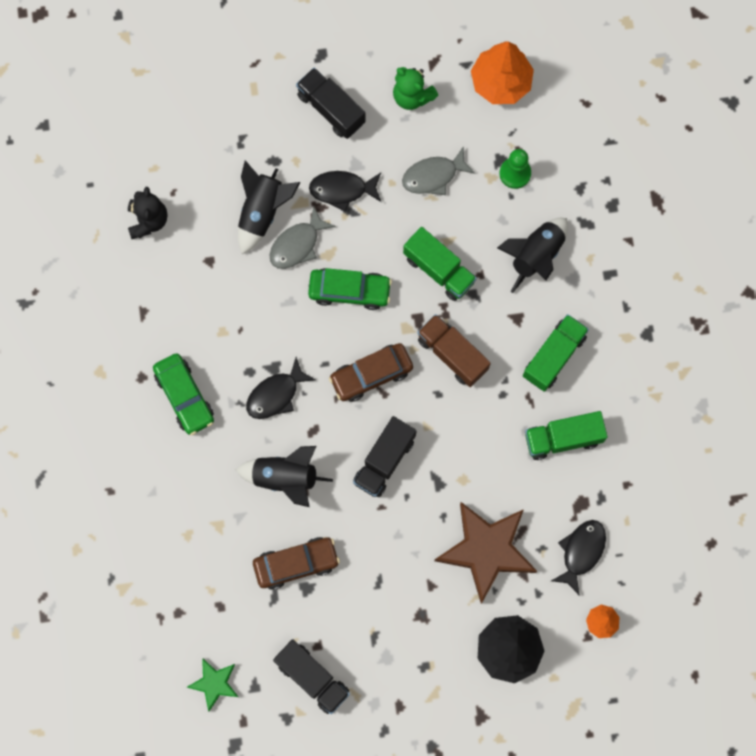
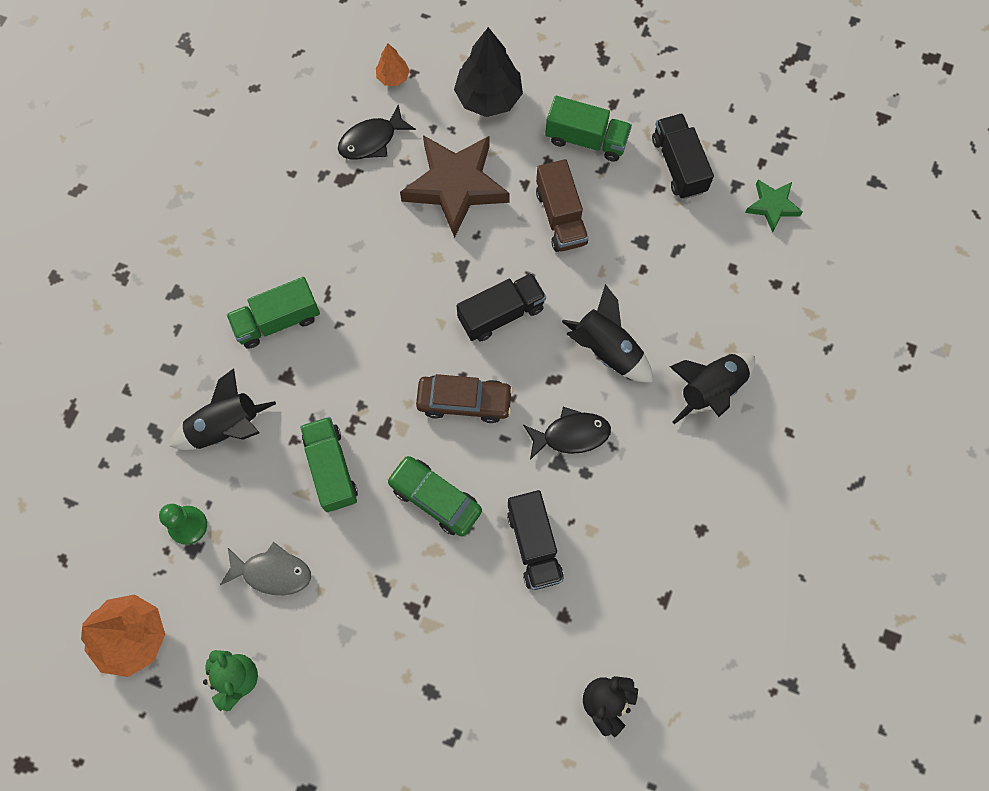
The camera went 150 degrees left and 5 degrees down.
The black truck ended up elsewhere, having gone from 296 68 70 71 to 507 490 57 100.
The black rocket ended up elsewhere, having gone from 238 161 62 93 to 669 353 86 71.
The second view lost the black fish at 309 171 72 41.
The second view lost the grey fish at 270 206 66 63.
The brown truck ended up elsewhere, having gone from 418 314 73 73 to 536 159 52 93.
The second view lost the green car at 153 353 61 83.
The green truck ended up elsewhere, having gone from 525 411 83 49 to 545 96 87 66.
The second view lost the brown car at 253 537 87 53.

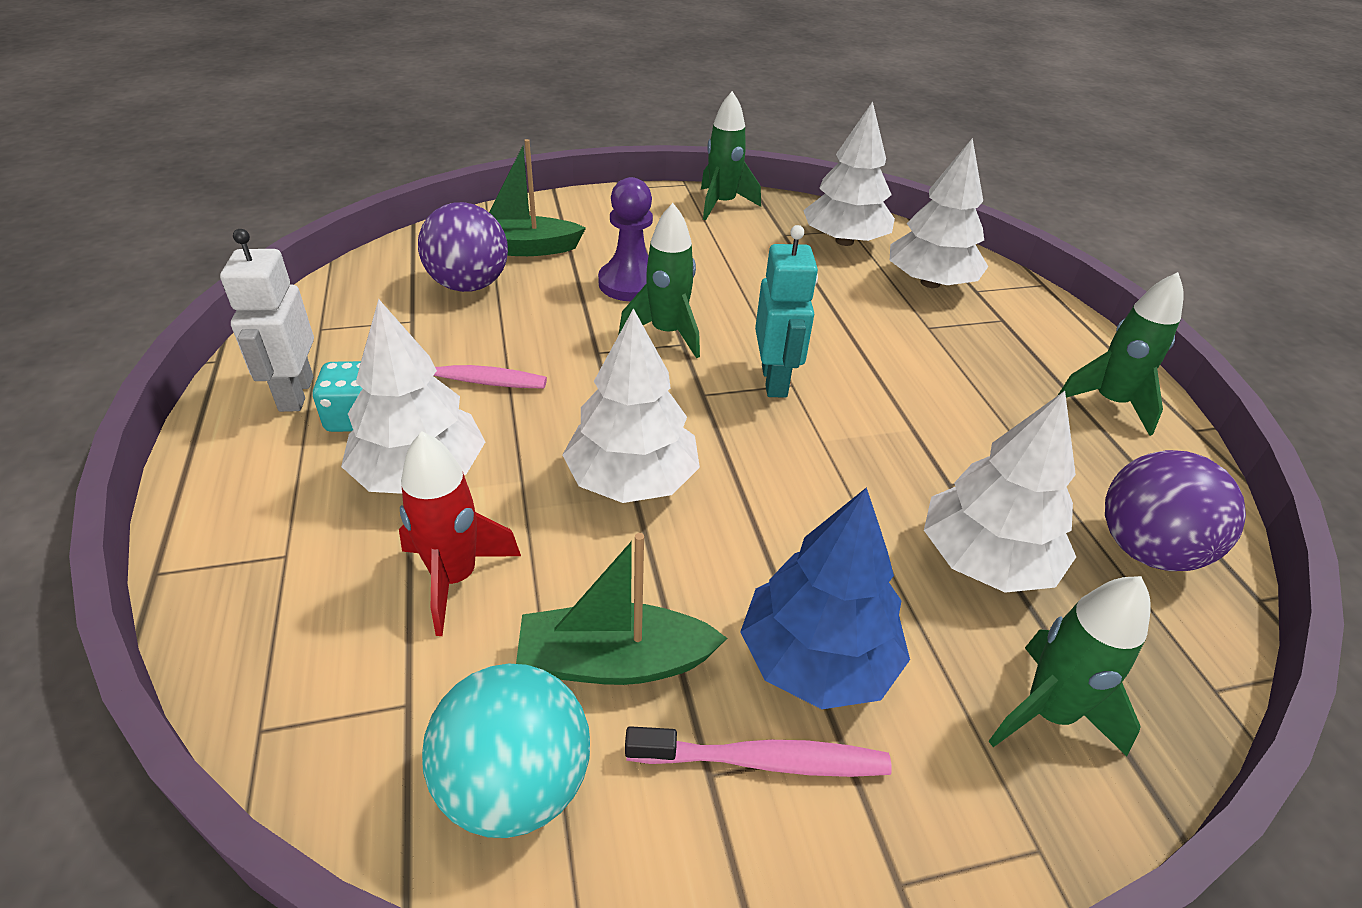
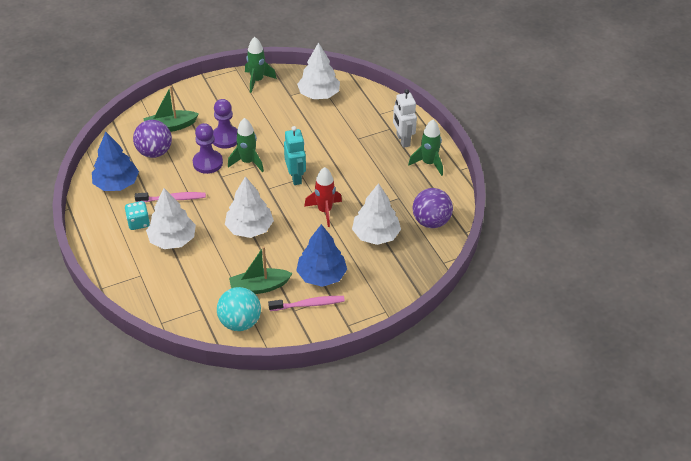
The camera went 10 degrees left and 5 degrees up.
The second view lost the white tree at 890 138 98 150.
The white robot ended up elsewhere, having gone from 220 229 94 183 to 393 89 24 59.
The red rocket ended up elsewhere, having gone from 399 431 122 205 to 304 167 38 60.
The second view lost the green rocket at 988 576 162 180.
The second view gained the purple pawn at 193 123 30 51.
The second view gained the blue tree at 92 132 47 59.

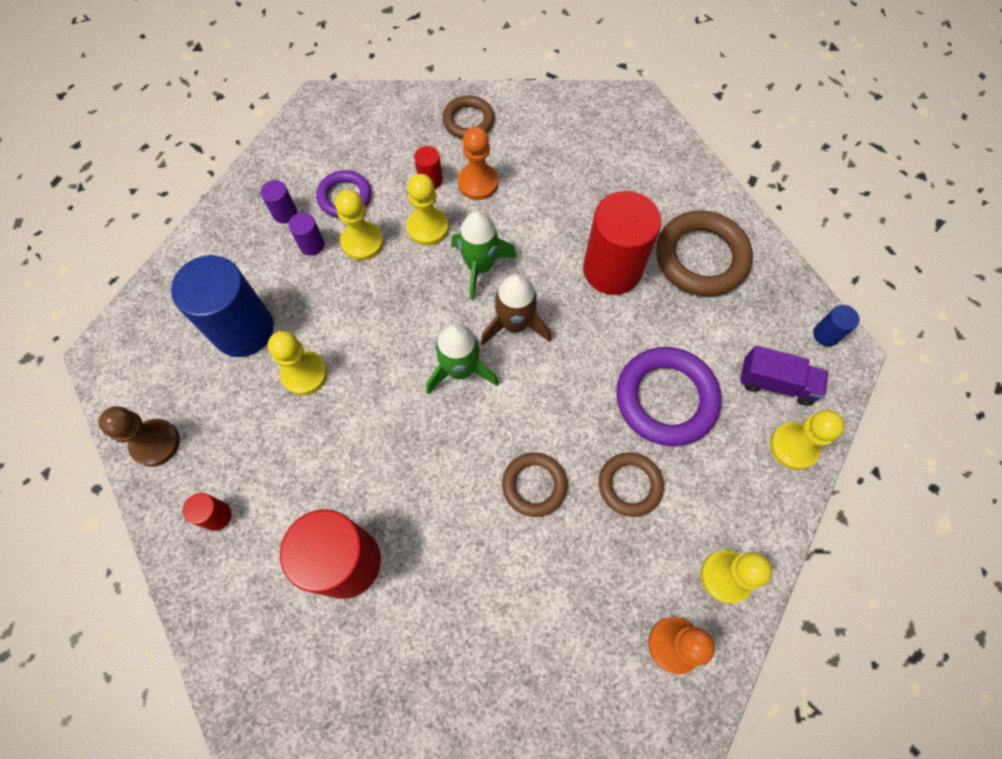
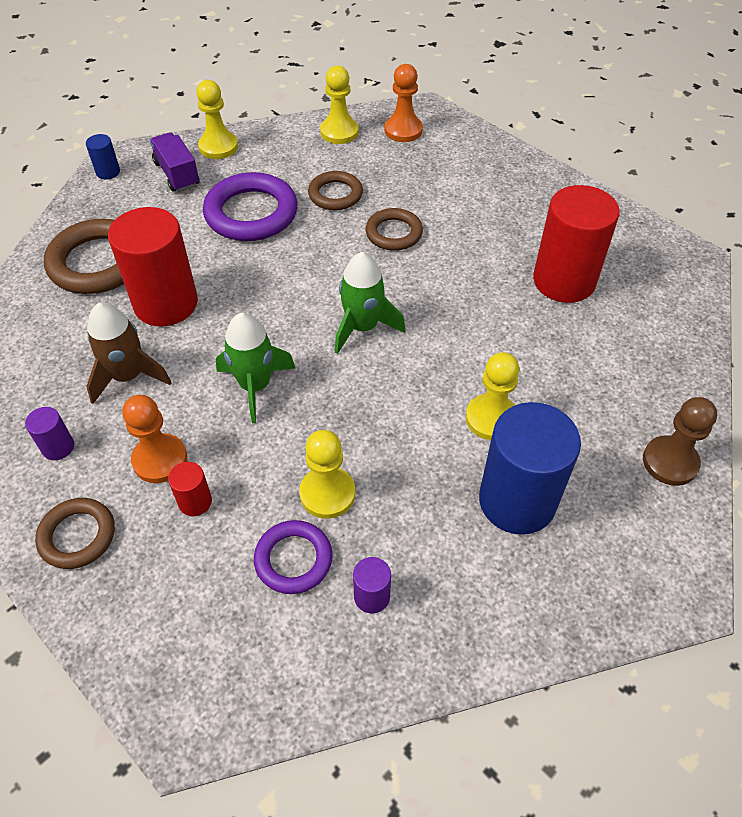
The camera went 135 degrees left and 15 degrees down.
The second view lost the yellow pawn at 406 174 43 72.
The purple cylinder ended up elsewhere, having gone from 288 213 36 43 to 25 407 49 53.
The brown rocket ended up elsewhere, having gone from 481 274 70 72 to 86 303 86 101.
The second view lost the red cylinder at 183 493 48 38.

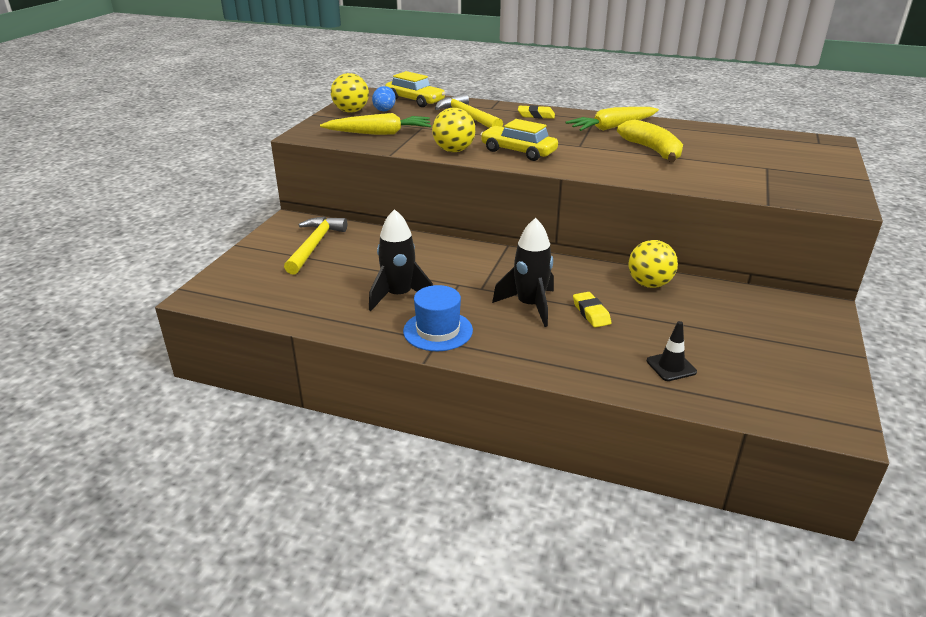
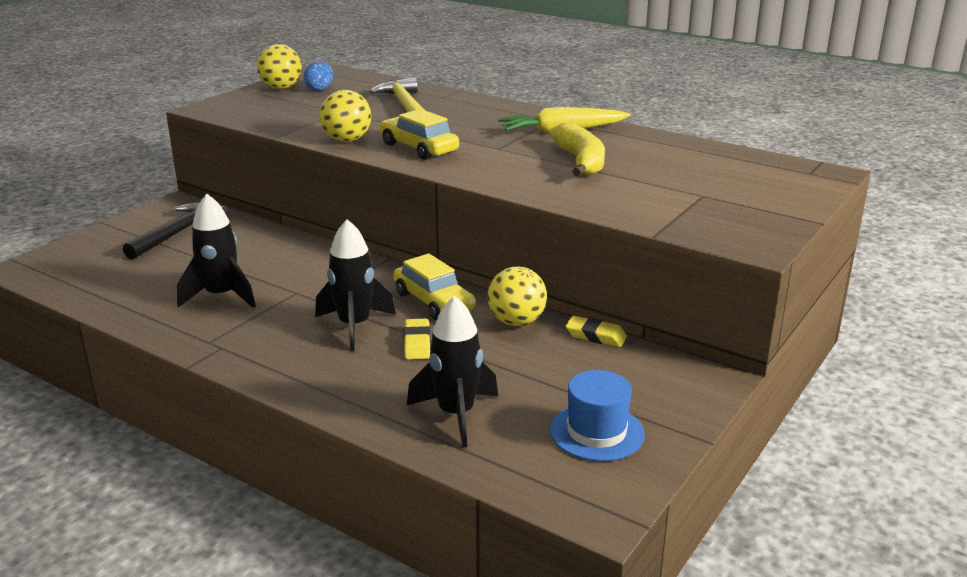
The camera went 15 degrees right and 5 degrees down.
The yellow car ended up elsewhere, having gone from 385 71 60 36 to 393 253 83 67.
The yellow eraser ended up elsewhere, having gone from 518 105 37 14 to 565 316 62 31.
The second view lost the yellow carrot at 320 113 111 22.
What was the yellow hammer at 284 217 63 58 turned into the black hammer at 123 202 106 58.
The blue hat ended up elsewhere, having gone from 403 285 70 66 to 550 370 95 91.
Where the black traffic cone stood at 647 321 50 60, the black rocket came to stand at 407 296 91 151.

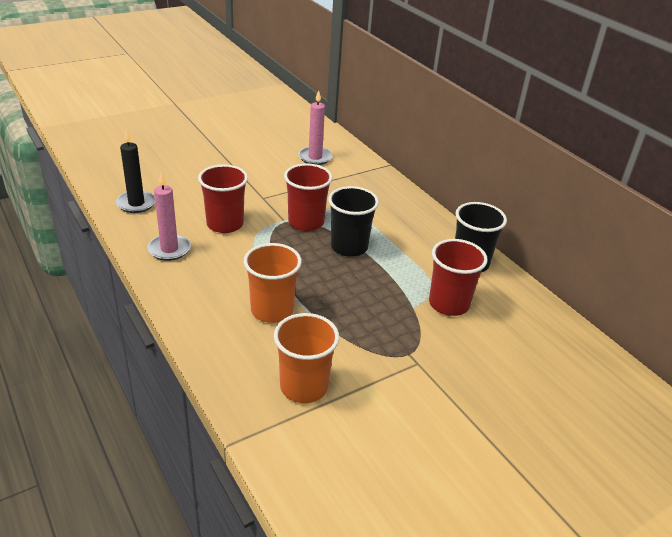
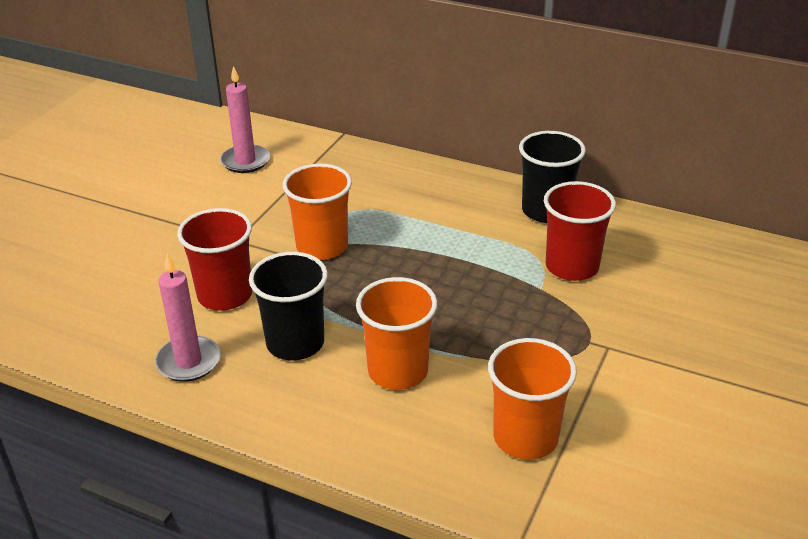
The camera went 30 degrees left and 0 degrees up.
The second view lost the black candle at 116 129 39 84.
What was the red cup at 284 163 48 68 turned into the orange cup at 283 164 69 96.
The black cup ended up elsewhere, having gone from 328 186 51 71 to 249 252 79 108.

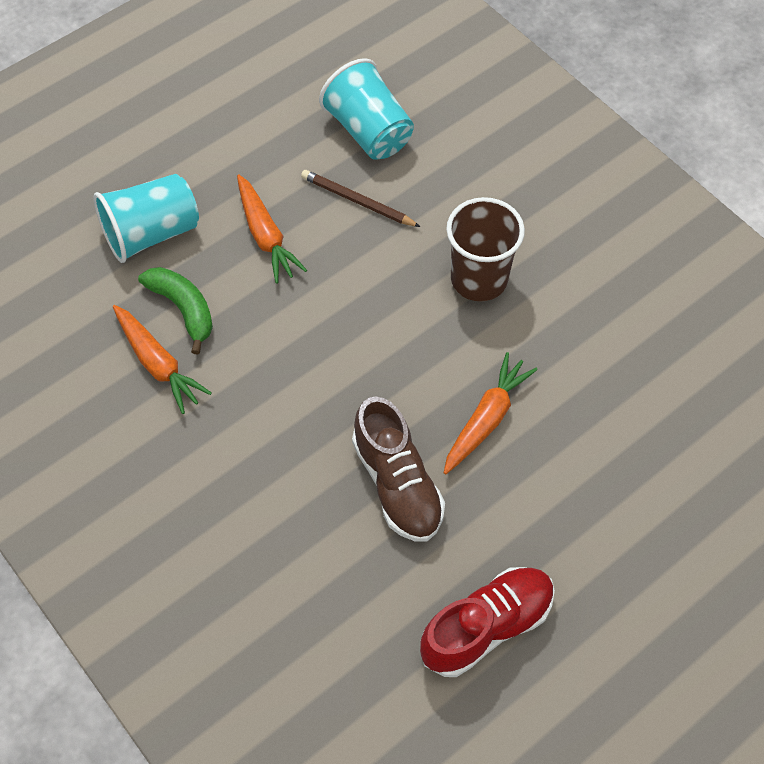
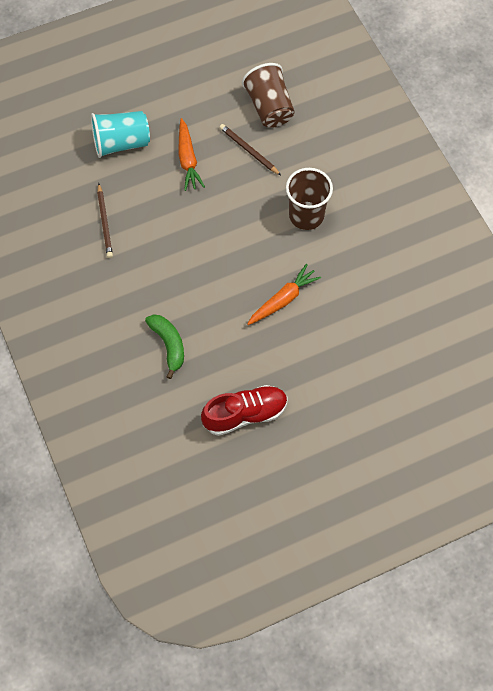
The camera went 15 degrees right and 5 degrees up.
What was the turquoise cup at 319 58 95 102 turned into the brown cup at 242 63 53 64.
The green banana ended up elsewhere, having gone from 138 267 75 87 to 145 314 39 65.
Where the orange carrot stood at 113 305 99 109, the brown pencil came to stand at 97 183 16 75.
The second view lost the brown shoe at 352 396 93 146.

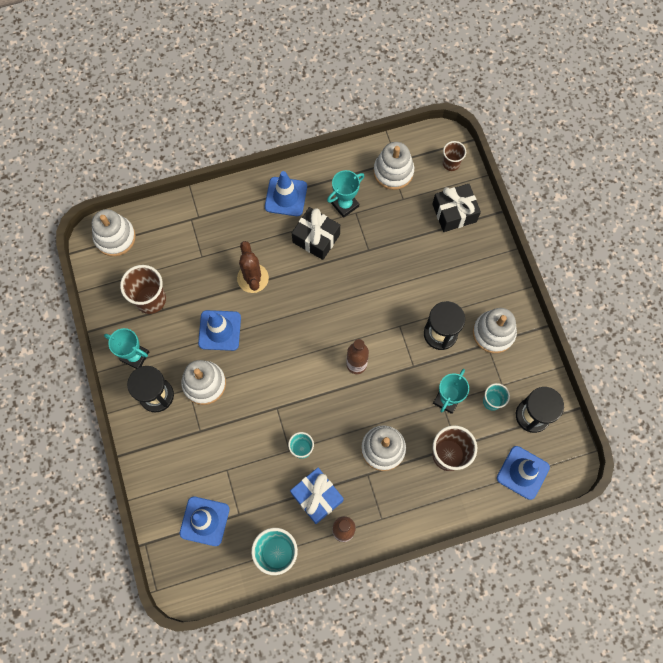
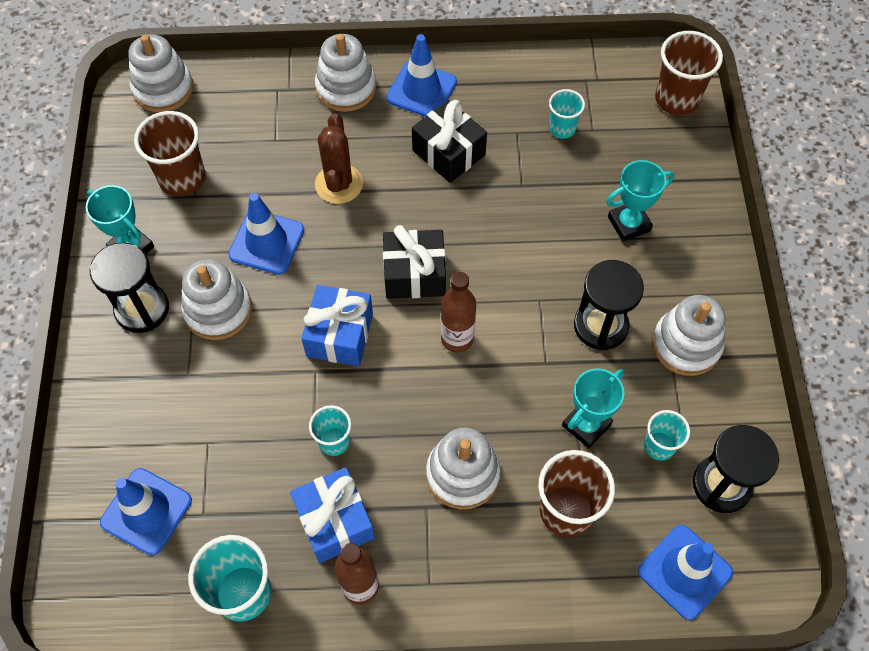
The camera went 15 degrees right and 10 degrees down.
The size of the brown cup at 443 141 23 30 changed by a factor of 1.69.
The white stacking toy ended up elsewhere, having gone from 373 142 41 48 to 315 34 61 78.
The turquoise trophy ended up elsewhere, having gone from 327 170 37 48 to 606 160 68 82.
The black gift ended up elsewhere, having gone from 432 184 49 48 to 383 225 63 74.
The second view gained the turquoise cup at 549 89 36 50.
The second view gained the blue gift at 301 285 72 81.

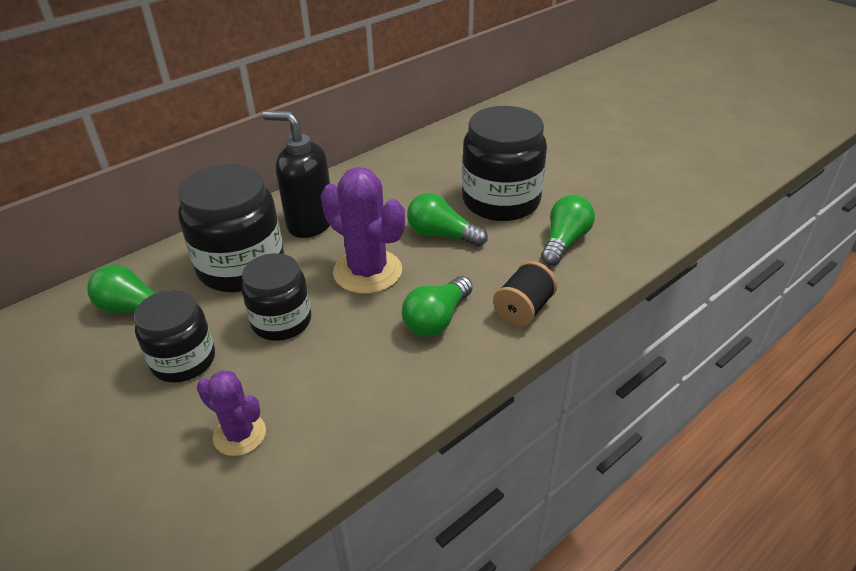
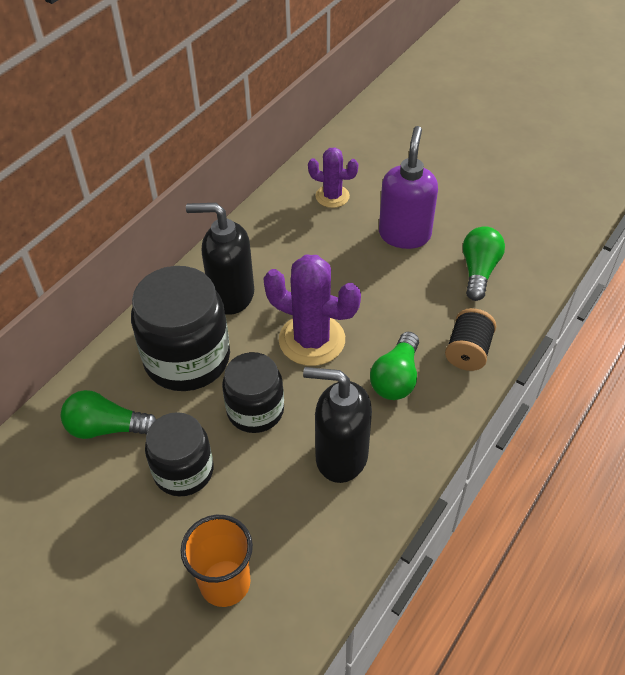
The camera went 15 degrees left and 10 degrees up.
Where the black jar stood at 462 106 85 115, the purple soap dispenser came to stand at 379 126 59 123.
The second view lost the green light bulb at 407 193 81 54.
The purple cactus ended up elsewhere, having gone from 197 370 69 86 to 308 147 50 61.
The second view gained the black soap dispenser at 303 367 69 116.
The second view gained the orange cup at 181 515 72 92.

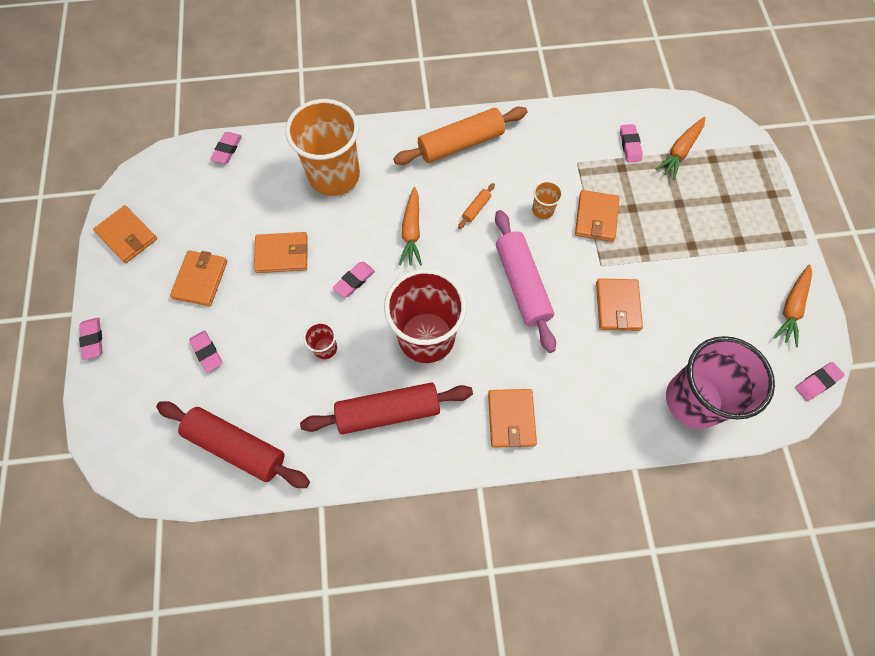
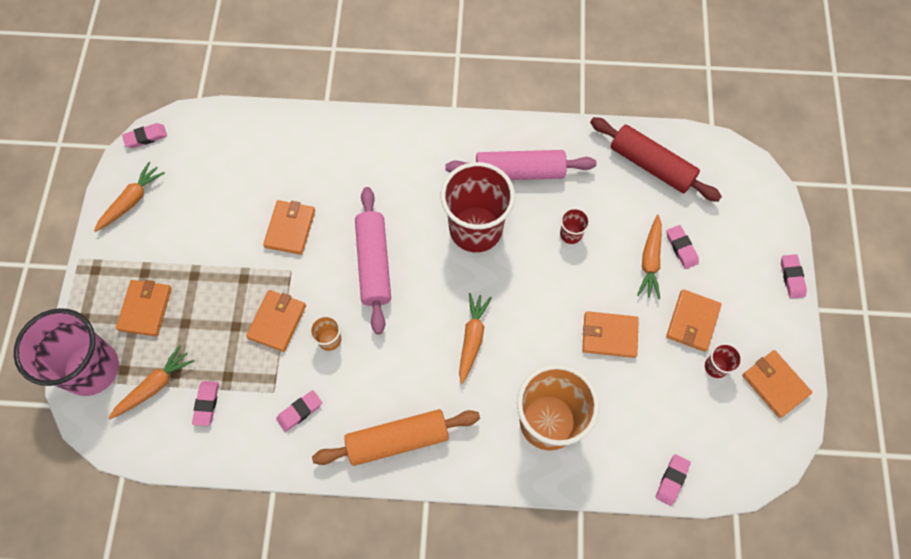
The camera went 170 degrees left and 0 degrees up.
The second view lost the orange rolling pin at 458 183 37 46.
The pink eraser ended up elsewhere, having gone from 333 262 42 35 to 276 390 46 42.
The pink cup ended up elsewhere, having gone from 666 336 109 93 to 14 308 105 88.
What was the red rolling pin at 300 382 173 52 turned into the pink rolling pin at 445 150 151 30.
The orange wallet ended up elsewhere, having gone from 488 389 49 59 to 116 280 56 57.
The second view gained the orange carrot at 637 215 25 84.
The second view gained the red cup at 705 343 37 35.

